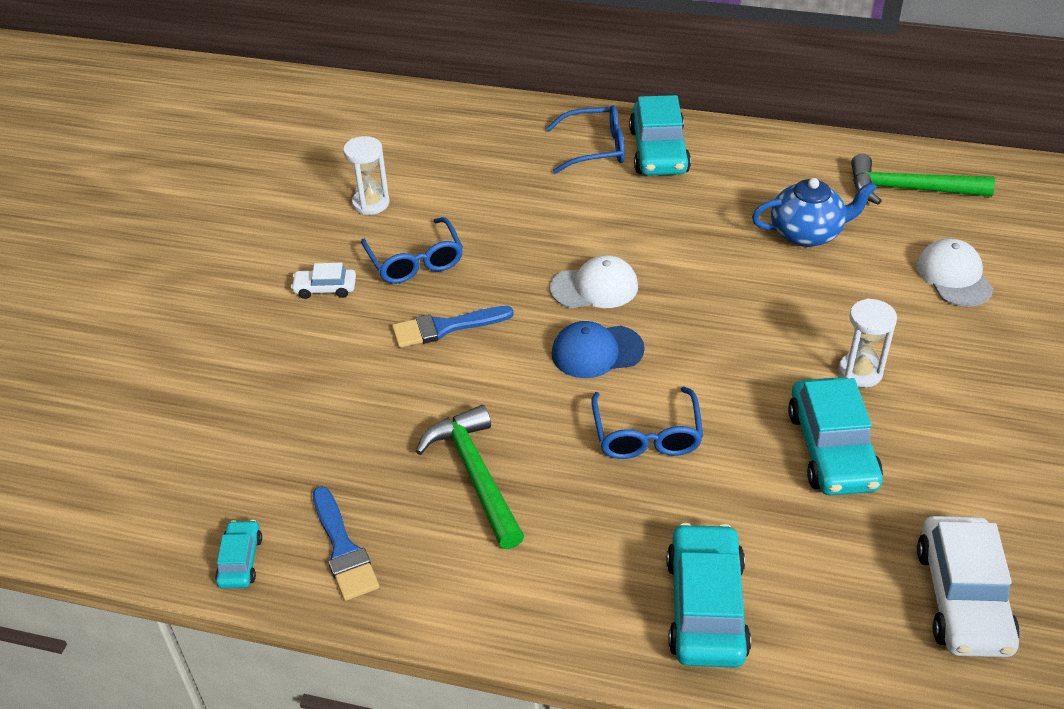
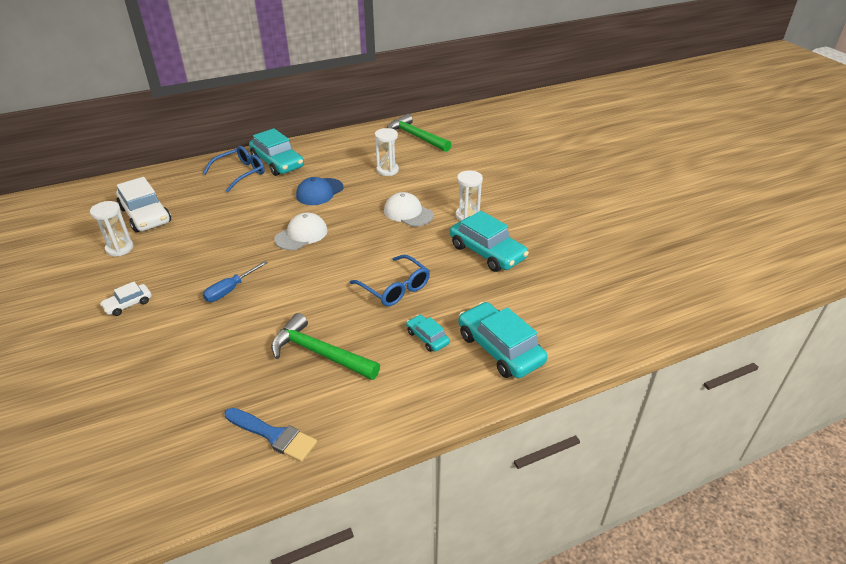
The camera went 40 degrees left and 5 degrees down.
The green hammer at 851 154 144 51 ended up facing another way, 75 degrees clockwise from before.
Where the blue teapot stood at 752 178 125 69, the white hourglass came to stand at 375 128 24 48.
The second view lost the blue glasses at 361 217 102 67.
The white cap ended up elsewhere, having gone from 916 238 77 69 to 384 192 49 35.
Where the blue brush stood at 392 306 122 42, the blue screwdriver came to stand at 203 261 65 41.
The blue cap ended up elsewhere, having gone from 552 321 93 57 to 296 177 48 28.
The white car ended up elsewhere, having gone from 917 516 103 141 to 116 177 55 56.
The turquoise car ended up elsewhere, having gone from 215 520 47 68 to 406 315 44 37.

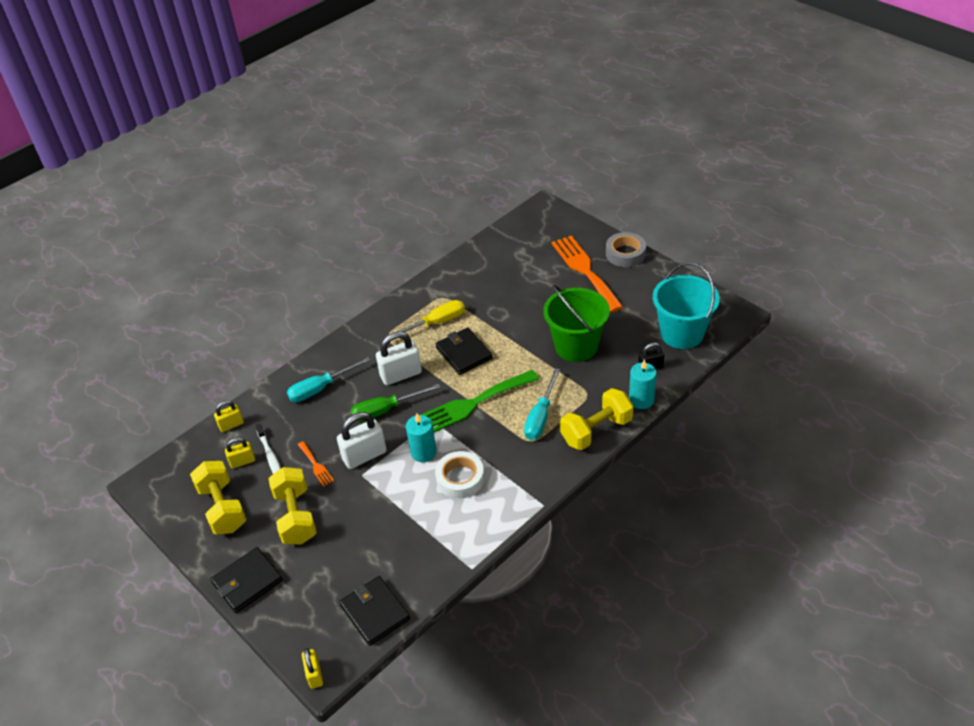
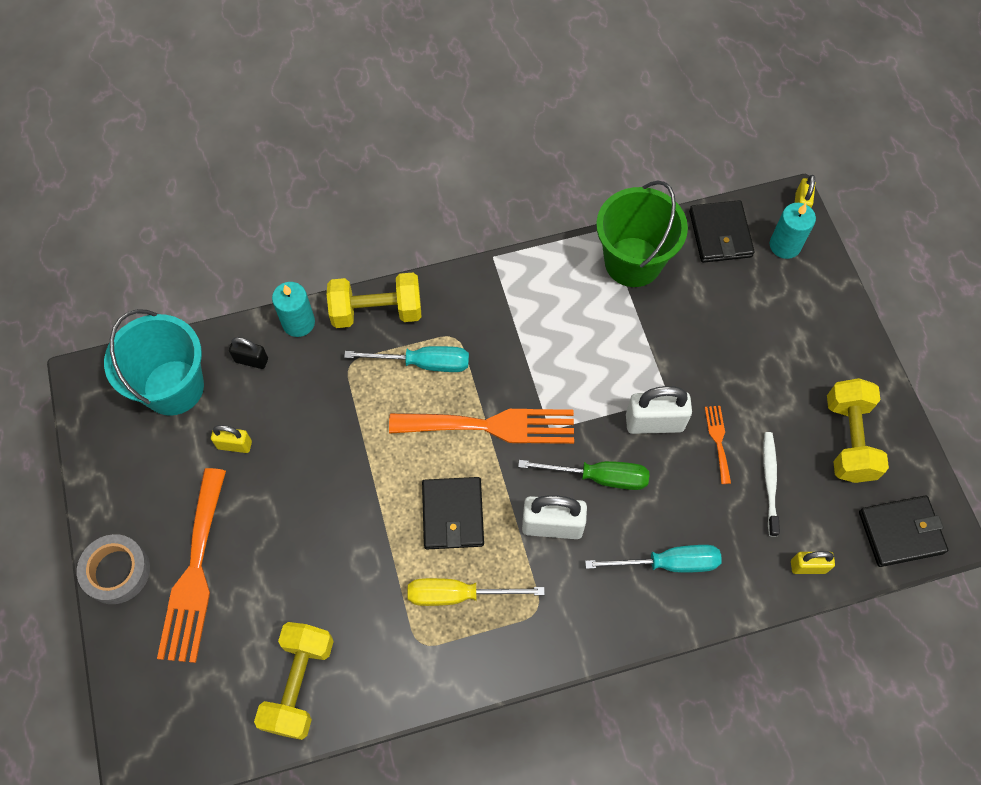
The camera went 155 degrees left and 20 degrees up.
The green bucket ended up elsewhere, having gone from 543 284 67 78 to 596 180 92 107.
The turquoise screwdriver at 524 368 36 72 ended up facing another way, 45 degrees clockwise from before.
What was the green fork at 421 370 118 62 turned into the orange fork at 389 409 185 35.
The turquoise candle ended up elsewhere, having gone from 406 413 31 49 to 770 203 46 56.
The yellow padlock ended up elsewhere, having gone from 225 437 30 32 to 211 425 41 28.
The second view lost the white tape at 435 451 49 48.
The yellow dumbbell ended up elsewhere, having gone from 268 467 49 78 to 254 622 80 118.
The black wallet ended up elsewhere, having gone from 211 547 72 66 to 859 496 89 71.

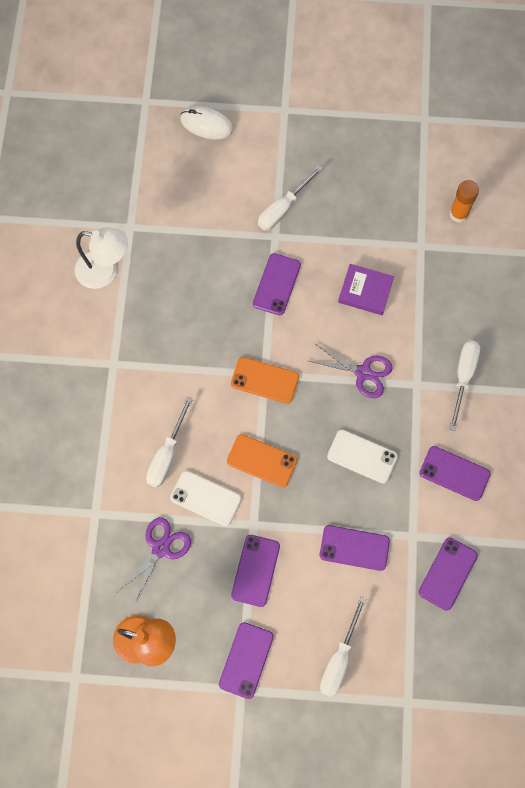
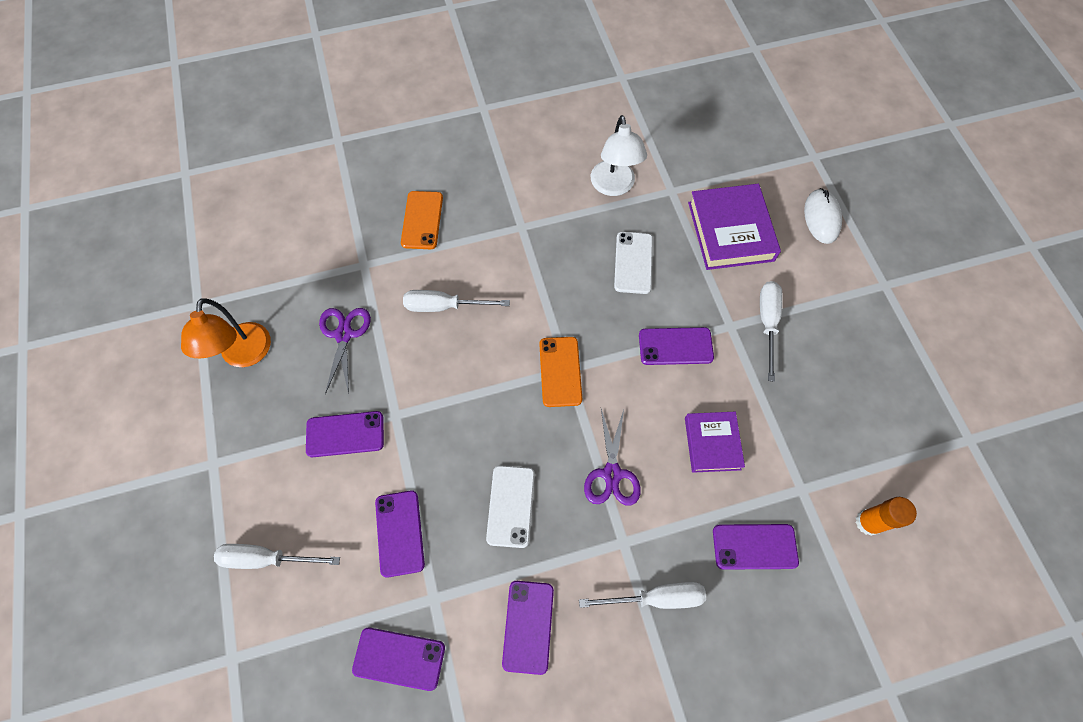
The camera went 70 degrees right and 5 degrees down.
The white screwdriver at 258 165 65 65 ended up facing another way, 75 degrees clockwise from before.
The orange phone ended up elsewhere, having gone from 227 434 70 53 to 401 191 42 58.
The white phone ended up elsewhere, having gone from 170 471 71 55 to 614 232 39 62.
The purple scissors at 118 517 73 87 ended up facing another way, 105 degrees counterclockwise from before.
The purple phone ended up elsewhere, having gone from 219 622 55 77 to 713 524 86 46.
The second view gained the purple book at 688 184 93 86.

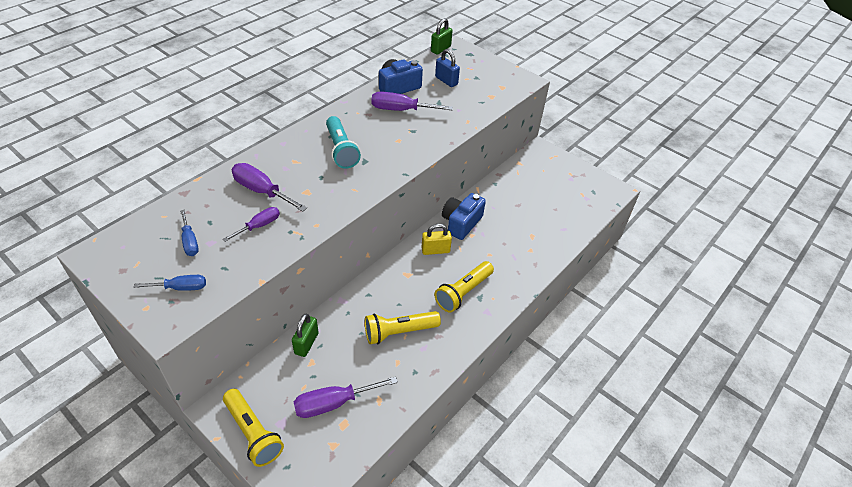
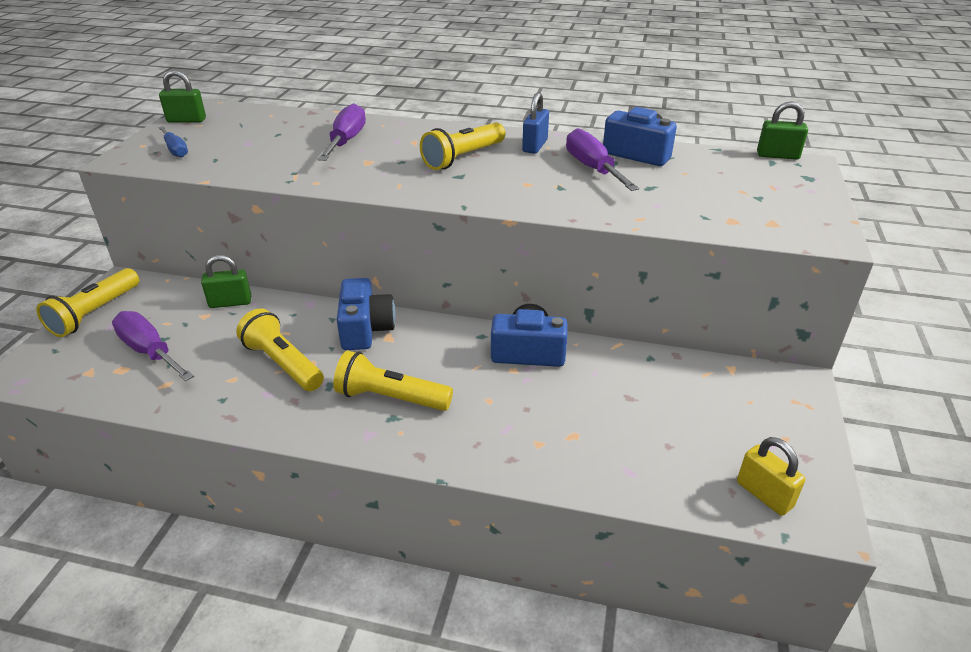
The camera went 65 degrees right and 10 degrees down.
The blue padlock ended up elsewhere, having gone from 435 49 25 38 to 522 92 27 62.
What was the turquoise flashlight at 326 116 35 53 turned into the yellow flashlight at 420 122 85 48.
The second view lost the purple screwdriver at 223 207 57 35.
The second view lost the blue screwdriver at 180 210 19 46.
The yellow padlock ended up elsewhere, having gone from 421 223 31 32 to 737 437 69 79.
The second view gained the green padlock at 159 70 47 53.
The second view gained the blue camera at 337 278 59 72.

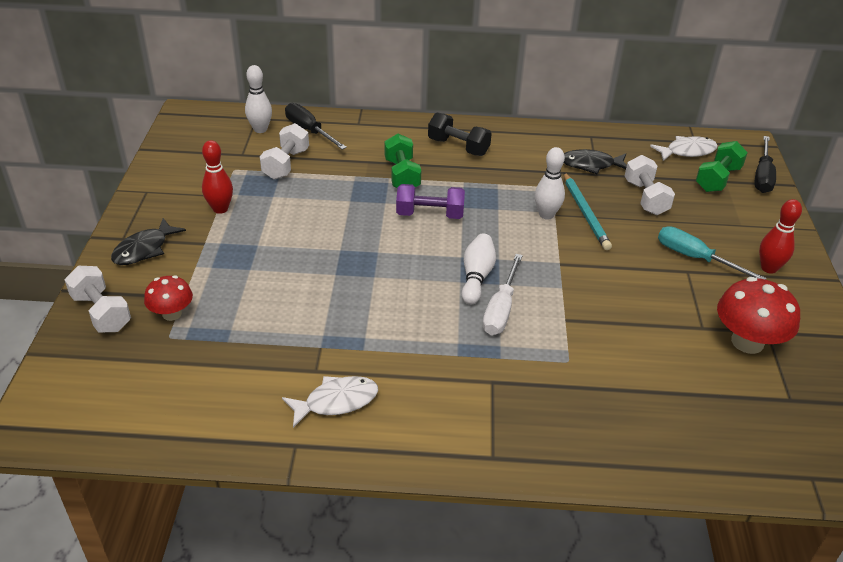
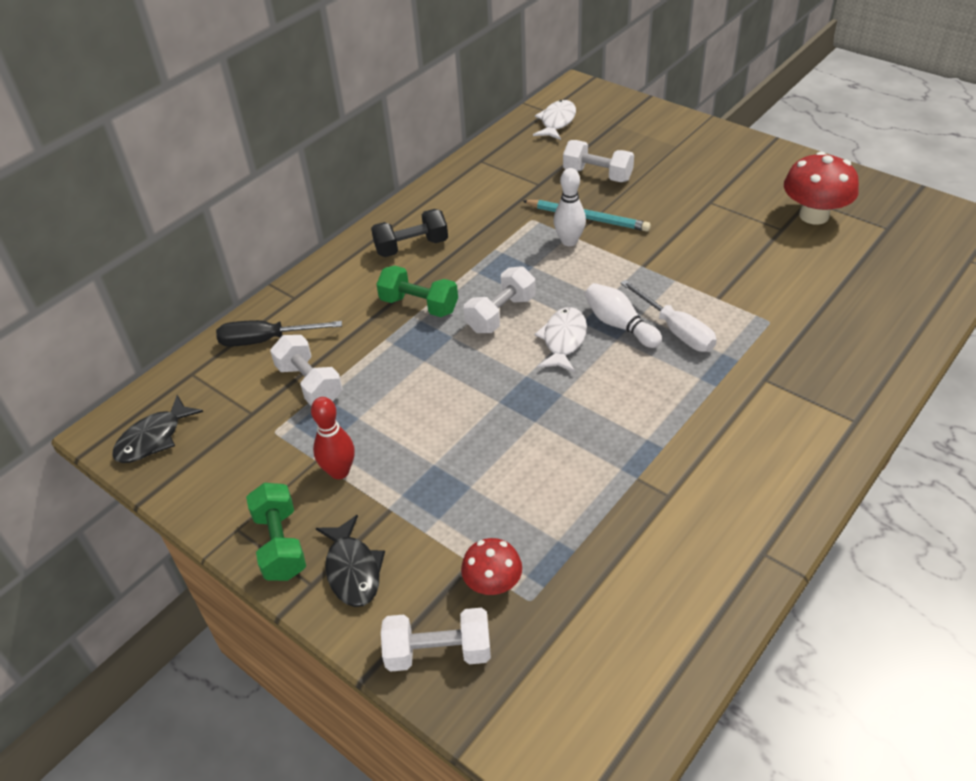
The camera went 50 degrees left and 5 degrees up.
The second view lost the white bowling pin at 245 65 27 68.
The second view lost the black screwdriver at 755 136 21 57.
The green dumbbell ended up elsewhere, having gone from 696 141 52 51 to 246 483 60 98.
The black fish ended up elsewhere, having gone from 564 149 63 25 to 112 395 91 68.
What was the purple dumbbell at 396 184 69 35 turned into the white dumbbell at 464 266 72 67.
The second view lost the red bowling pin at 759 199 43 75.
The second view lost the turquoise screwdriver at 658 226 109 54.
The white fish ended up elsewhere, having gone from 282 376 96 52 to 534 307 53 65.

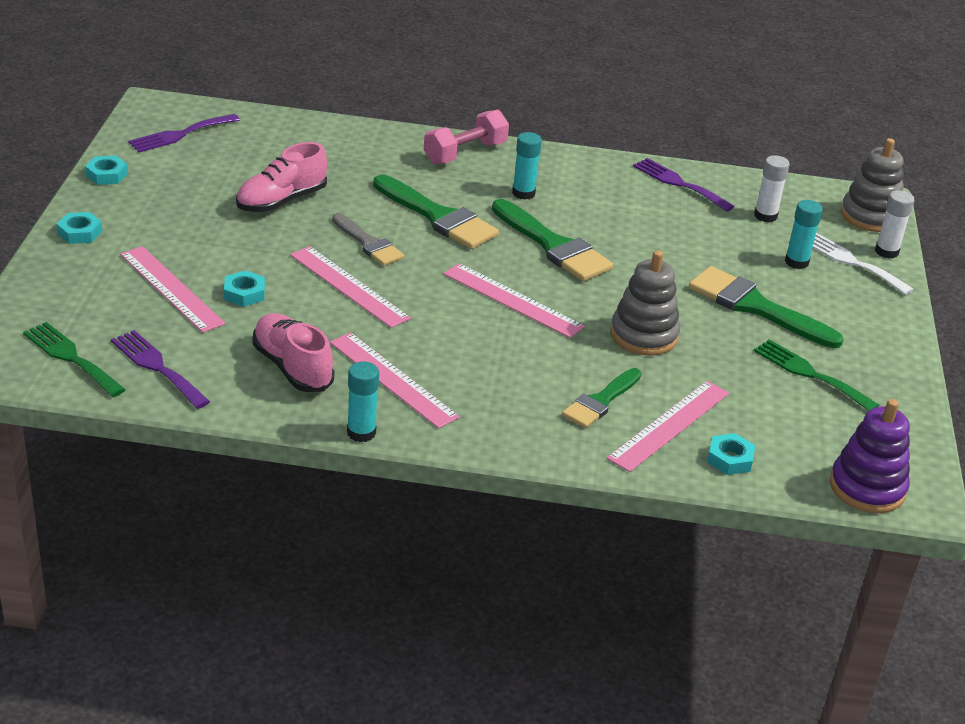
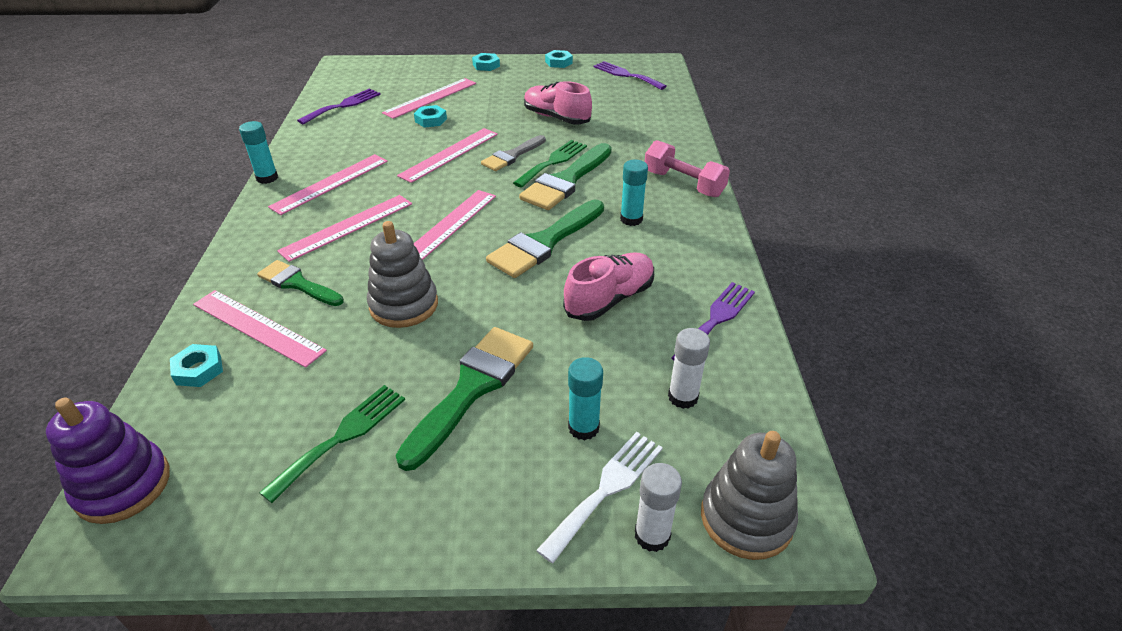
The camera went 85 degrees right and 5 degrees up.
The pink shoe ended up elsewhere, having gone from 252 313 82 79 to 563 252 91 69.
The green fork ended up elsewhere, having gone from 23 322 103 75 to 513 140 74 48.
The second view gained the pink ruler at 277 195 135 67.

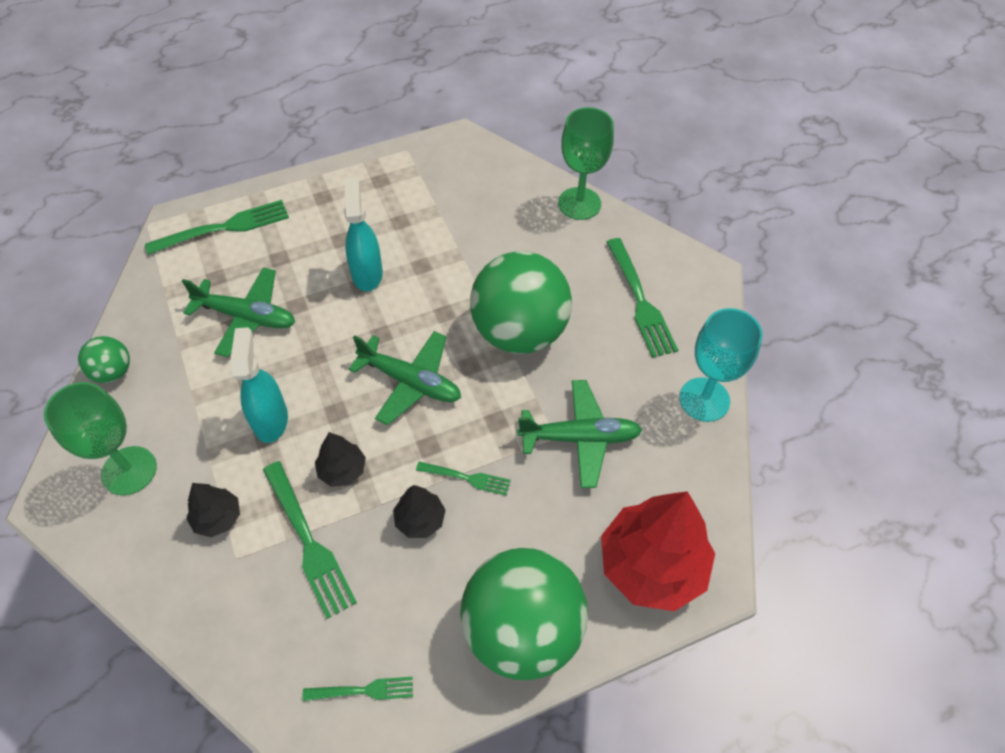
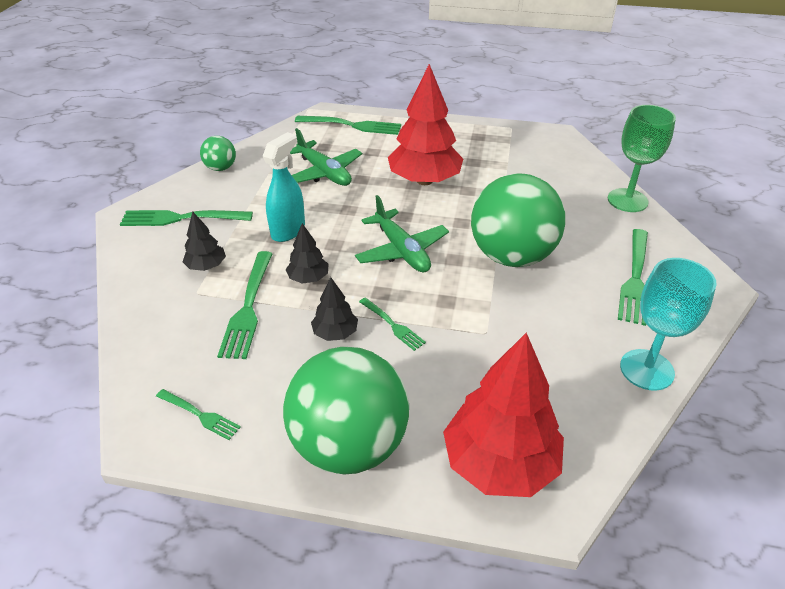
The camera went 35 degrees right and 15 degrees down.
Where the turquoise spray bottle stood at 344 177 39 114, the red tree came to stand at 388 64 75 121.
The second view lost the green plane at 517 380 125 108.
Where the green goblet stood at 44 382 113 113, the green fork came to stand at 120 210 133 16.

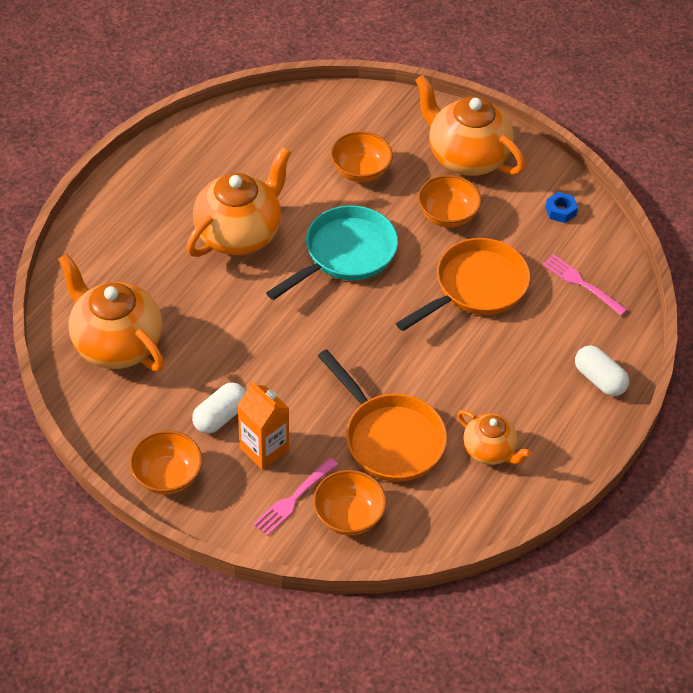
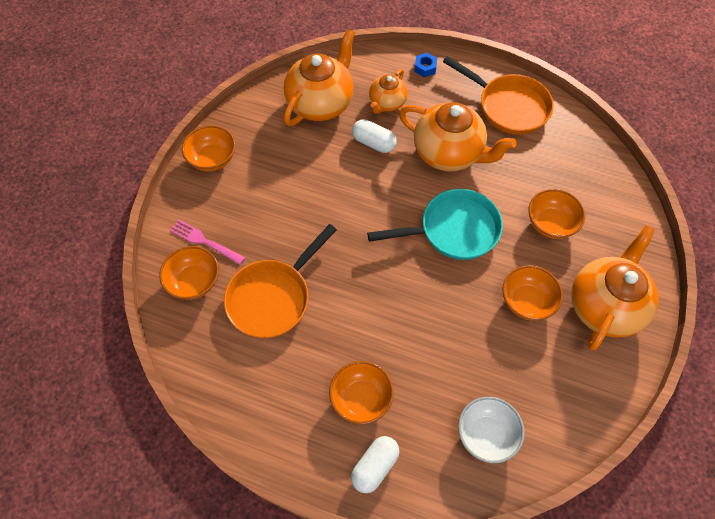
The camera went 80 degrees right and 10 degrees up.
The blue nut ended up elsewhere, having gone from 546 192 32 31 to 414 53 23 24.
The turquoise pan at 266 205 132 95 ended up facing another way, 45 degrees counterclockwise from before.
The orange pan ended up elsewhere, having gone from 396 238 134 93 to 443 56 111 79.
Where the pink fork stood at 542 254 85 62, the white bowl came to stand at 458 397 67 66.
The second view lost the orange carton at 237 381 52 89.
The white capsule ended up elsewhere, having gone from 192 383 54 51 to 352 119 45 34.
The orange teapot ended up elsewhere, having gone from 457 410 75 55 to 369 69 39 45.
The second view gained the orange bowl at 329 361 65 63.

